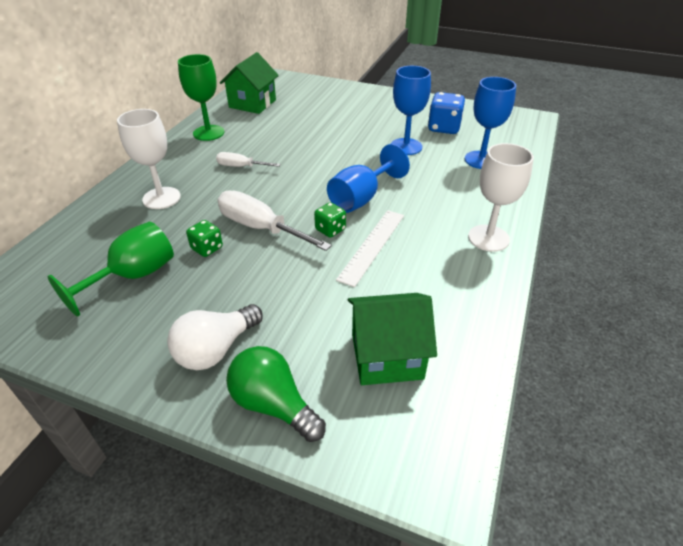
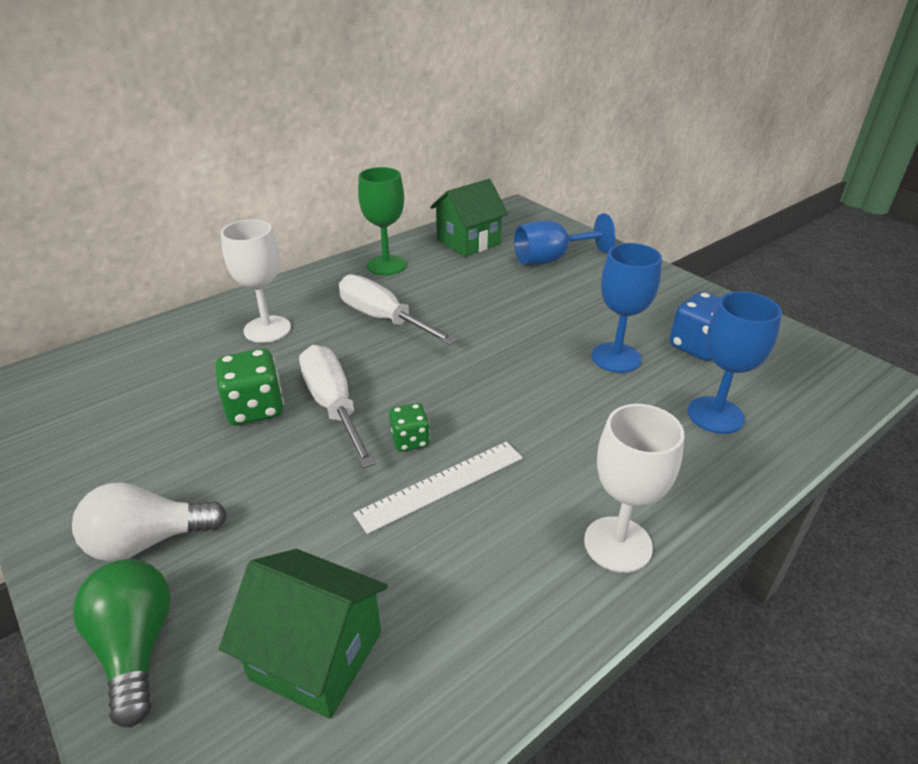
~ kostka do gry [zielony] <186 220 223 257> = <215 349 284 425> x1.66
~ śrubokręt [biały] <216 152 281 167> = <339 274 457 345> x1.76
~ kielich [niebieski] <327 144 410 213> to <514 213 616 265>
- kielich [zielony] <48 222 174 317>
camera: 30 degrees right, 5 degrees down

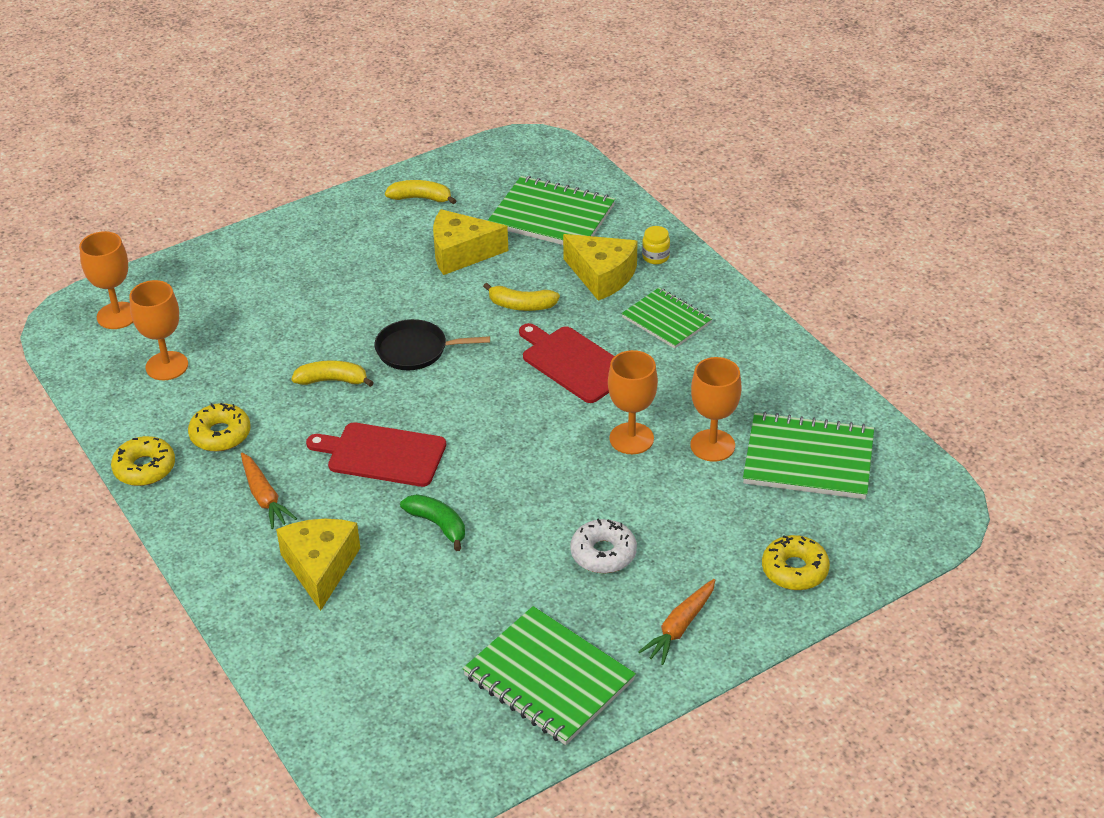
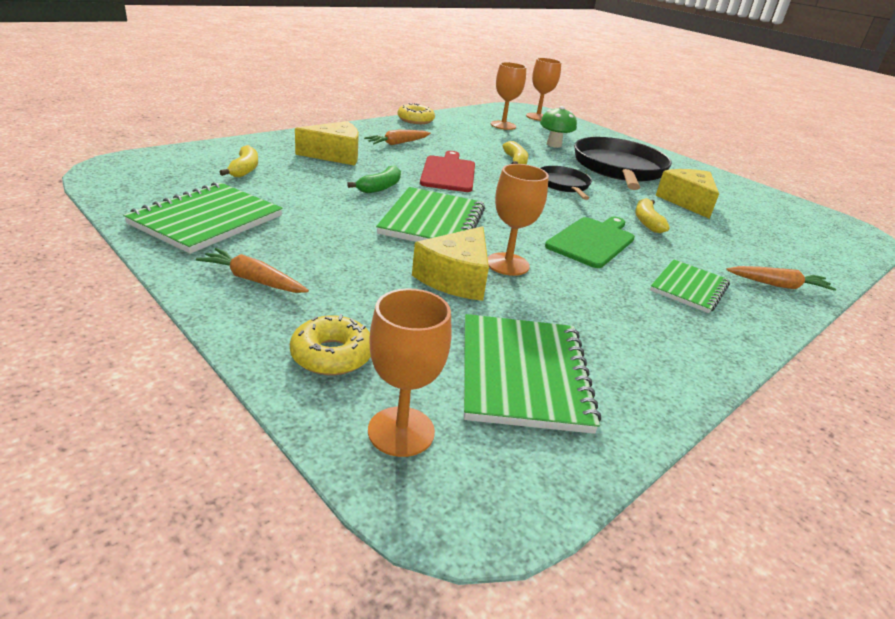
~ banan [żółty] <385 180 456 204> to <220 145 258 178>
~ kielich [pomarańczowy] <691 357 741 462> to <368 288 452 457>
~ zeszyt [zielony] <488 176 615 245> to <376 187 485 242>
~ ser [żółty] <563 234 637 301> to <412 226 489 301>
+ grzyb [zielony] <540 106 577 148>
~ deska do krojenia [czerwony] <519 323 615 403> to deska do krojenia [zielony] <545 217 635 268>
+ patelnia [czarny] <574 137 672 190>
~ słoik [żółty] <642 226 670 264> to marchewka [pomarańczowy] <726 266 836 291>
- donut [żółty] <188 403 251 452>
- donut [biały] <570 518 637 573>
camera: 75 degrees right, 10 degrees down

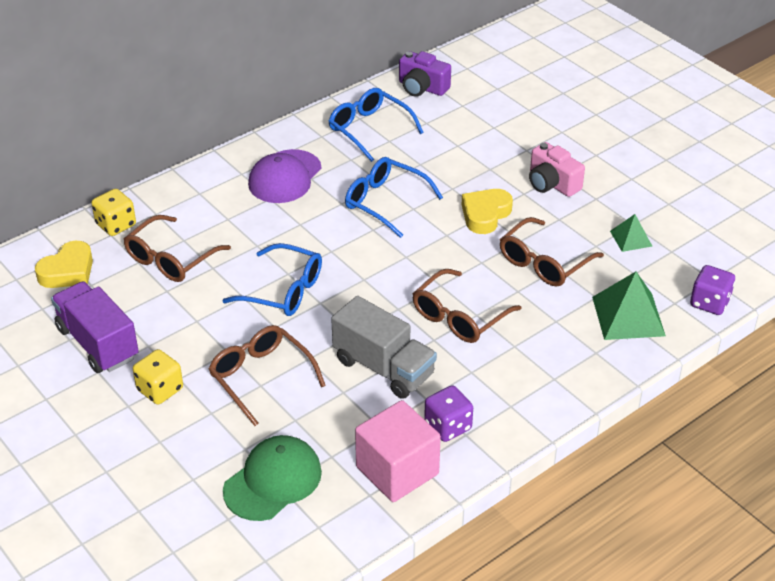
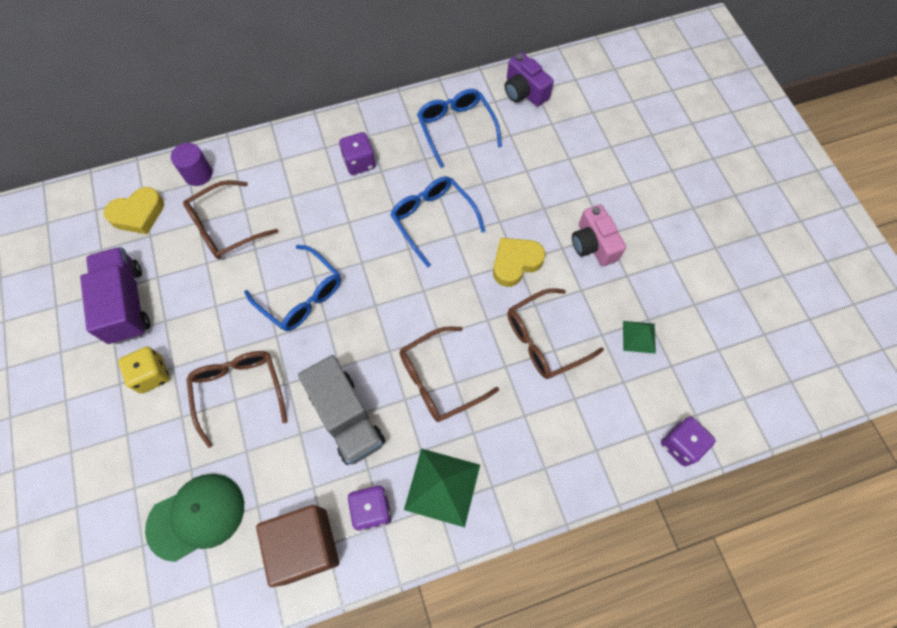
~ kostka do gry [żółty] <91 189 136 236> to walec [fioletowy] <171 143 212 186>
~ sześcian [różowy] <355 400 441 502> to sześcian [brązowy] <256 505 339 587>
~ czapka [fioletowy] <248 149 321 203> to kostka do gry [fioletowy] <339 132 376 175>
~ piramida [zielony] <592 272 666 340> to <404 448 480 527>
camera: 20 degrees right, 25 degrees up

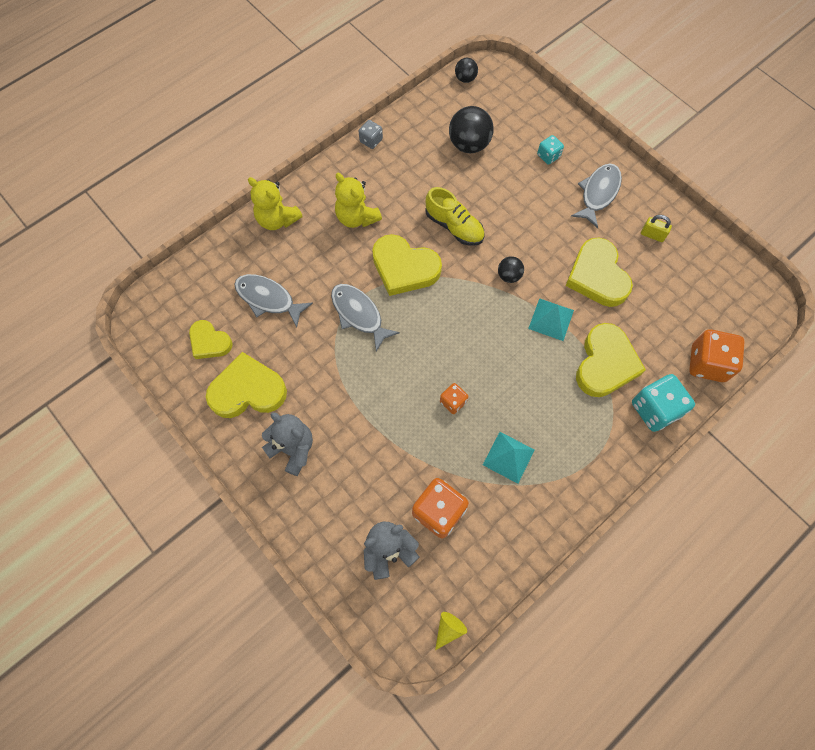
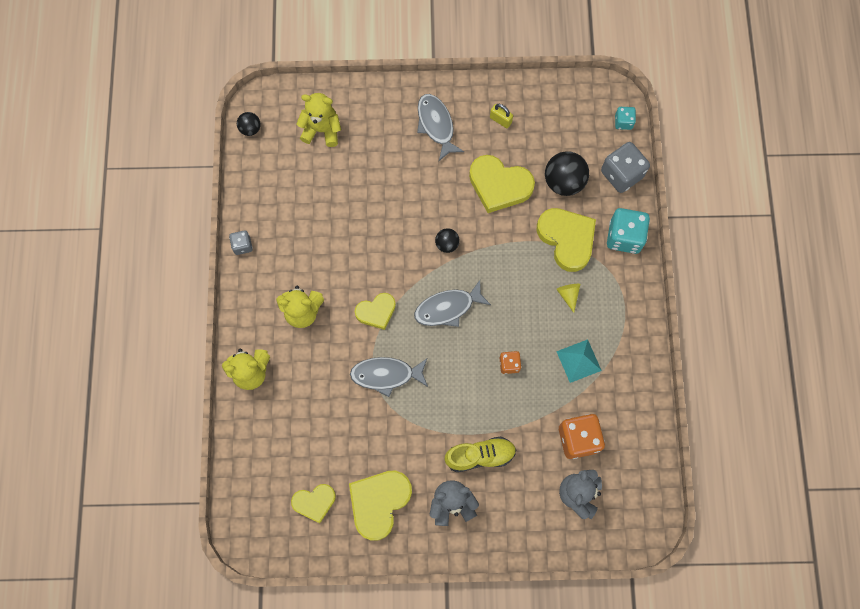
+ miś [żółty] <297 93 341 147>
~ serce [żółty] <372 234 442 296> = <355 293 396 330> x0.61
~ ryba [szary] <234 274 313 327> to <414 280 491 327>
~ but [żółty] <425 187 484 246> to <445 437 516 472>
~ kłódka [żółty] <641 215 672 242> = <490 104 513 128> 60 degrees clockwise
~ piłka [czarny] <449 106 494 153> to <545 151 589 196>
~ stożek [żółty] <435 612 467 650> to <556 284 580 313>
~ kostka do gry [pomarańczowy] <689 329 745 382> to kostka do gry [szary] <601 142 650 193>
~ kostka do gry [turkusowy] <537 135 564 165> to <615 107 636 130>
- piramida [turkusowy] <528 298 574 341>
camera: 50 degrees left, 5 degrees up

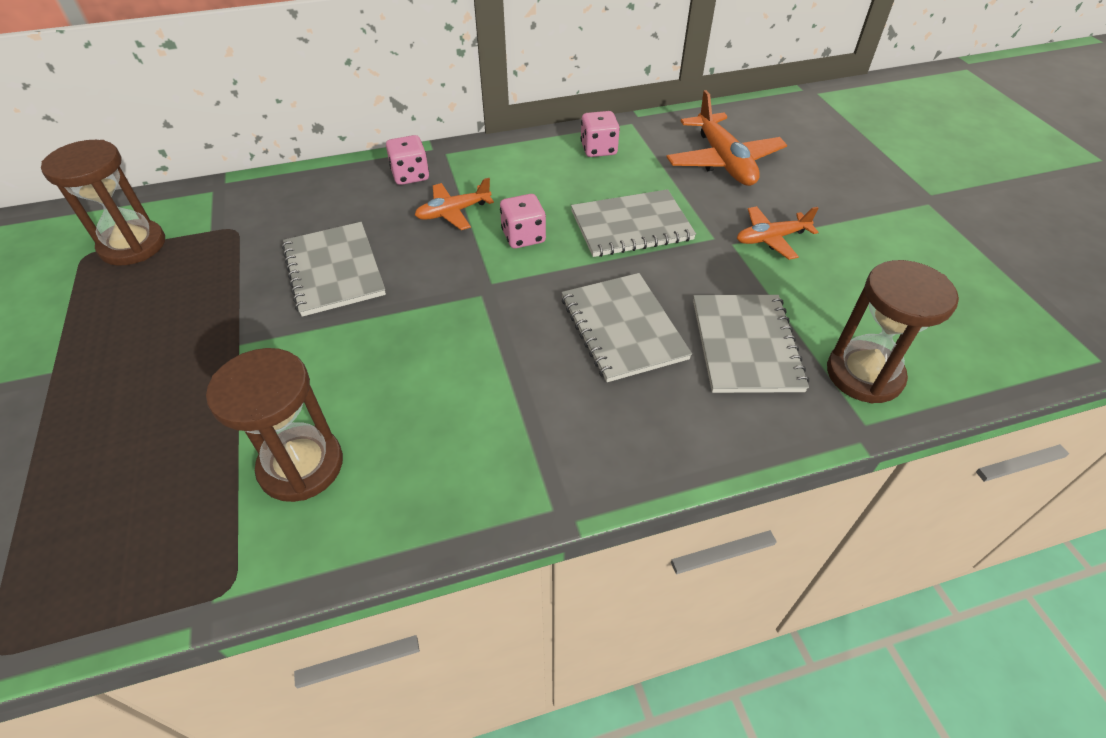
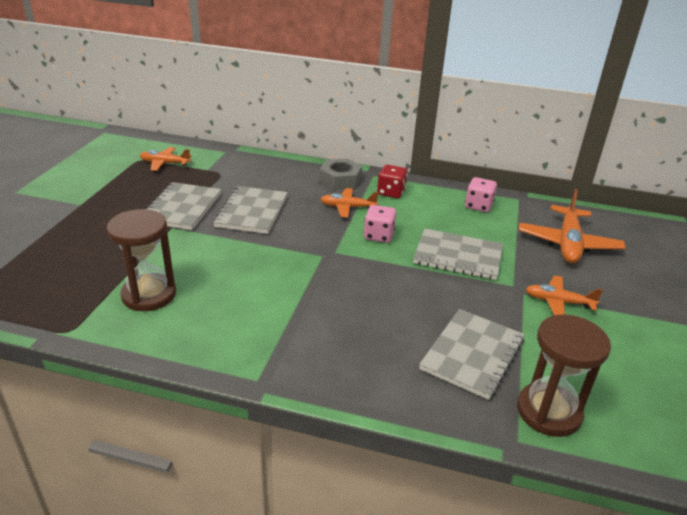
~ klepsydra [brązowy] <41 140 165 266> to samolot [pomarańczowy] <140 147 192 171>
~ zeszyt [szary] <562 273 692 382> to <147 182 222 230>
~ kostka do gry [różowy] <386 135 429 185> to nakrętka [szary] <319 158 362 190>
+ kostka do gry [czerwony] <377 165 408 198>
camera: 30 degrees right, 15 degrees down

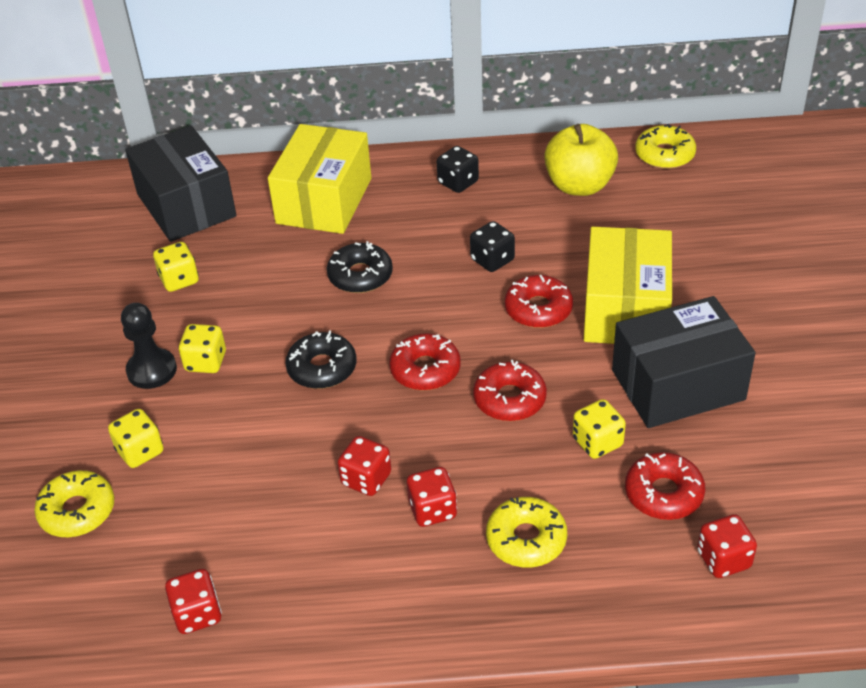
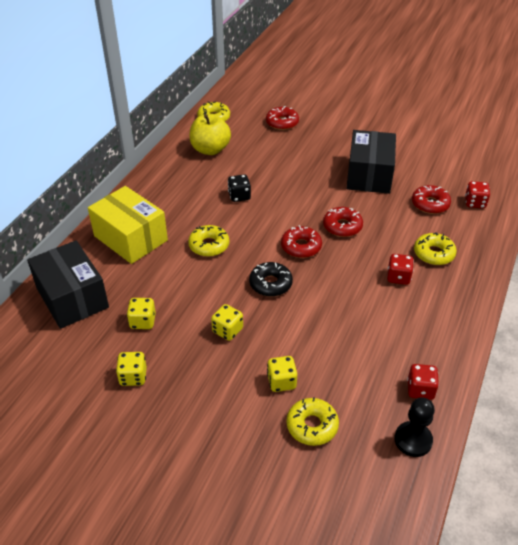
~ pudełko [czarny] <125 126 237 242> = <27 240 109 329> 60 degrees clockwise
~ kostka do gry [żółty] <573 399 626 459> to <116 352 147 386>
~ donut [czarny] <327 241 393 293> to donut [żółty] <188 225 229 257>
~ donut [czerwony] <505 275 573 328> to <266 106 299 130>
~ pionek [czarny] <121 303 177 389> to <394 397 435 457>
- kostka do gry [czerwony] <338 436 391 496>
- kostka do gry [czarny] <437 146 479 193>
- pudełko [żółty] <584 227 672 344>
camera: 65 degrees left, 0 degrees up

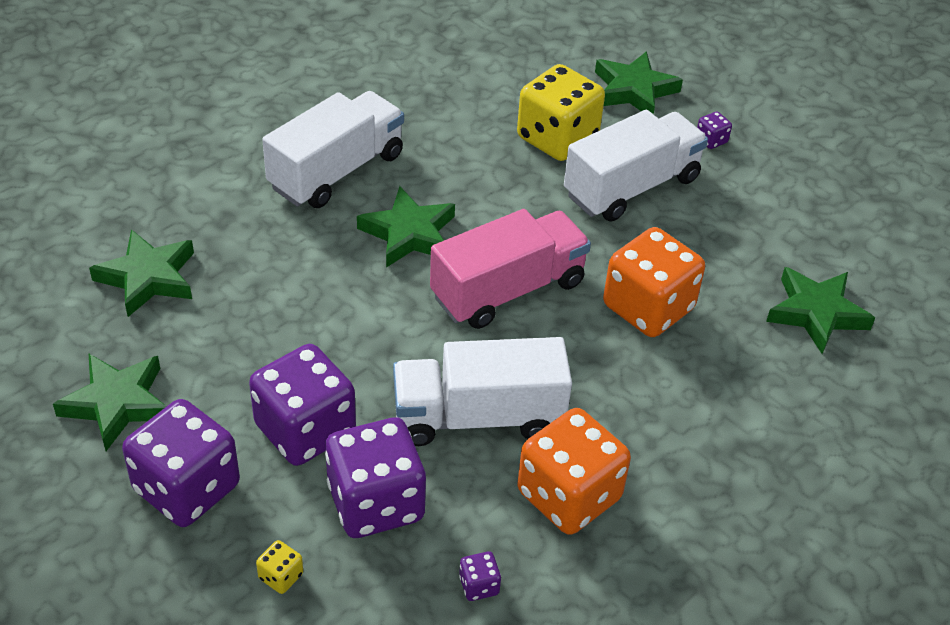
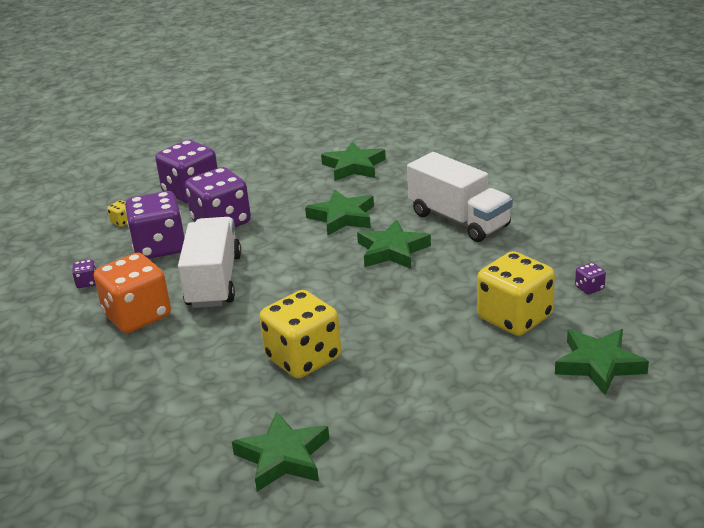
~ kostka do gry [pomarańczowy] <603 227 705 337> to kostka do gry [żółty] <259 290 341 378>
~ gwiazda [zielony] <53 354 167 451> to <305 190 374 236>
~ kostka do gry [fioletowy] <697 111 732 149> to <575 262 606 295>
- ciężarówka [różowy] <430 209 591 329>
- ciężarówka [biały] <564 110 708 222>
camera: 100 degrees right, 15 degrees down

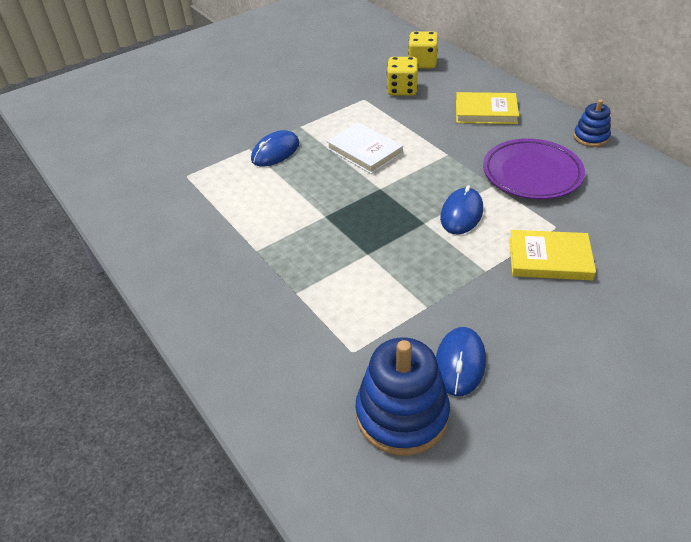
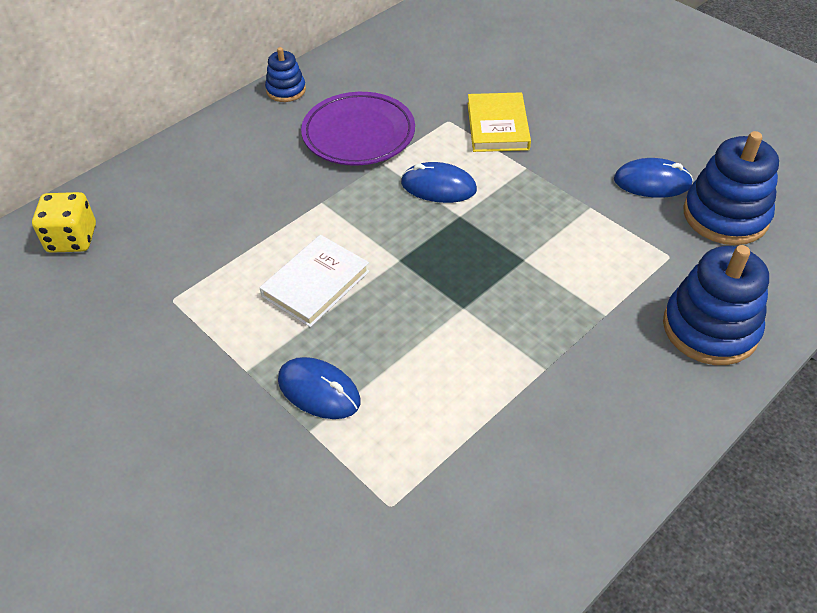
+ zabawka nakładanka [niebieski] <663 245 769 365>
- kostka do gry [żółty] <387 57 418 96>
- książka [żółty] <456 92 519 124>
camera: 100 degrees left, 5 degrees up

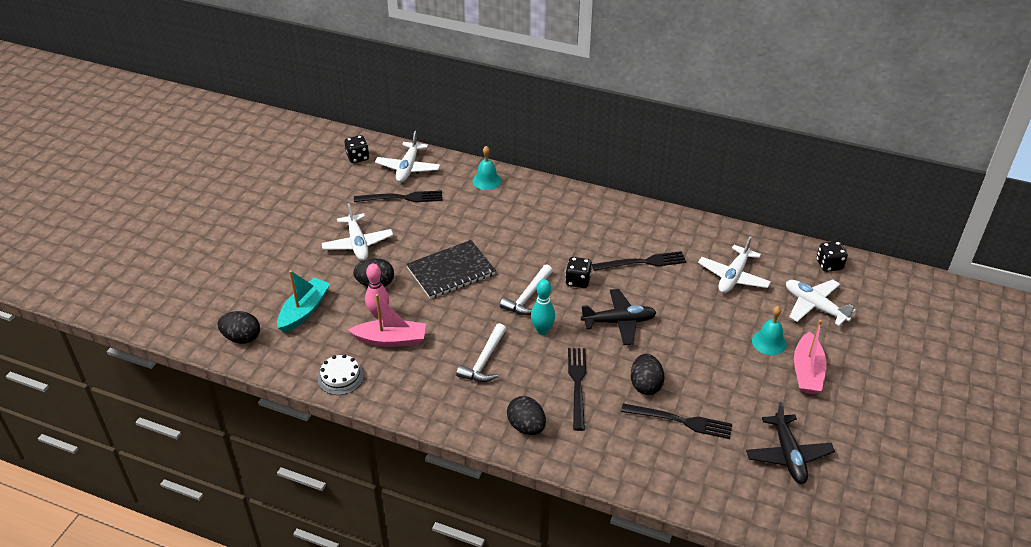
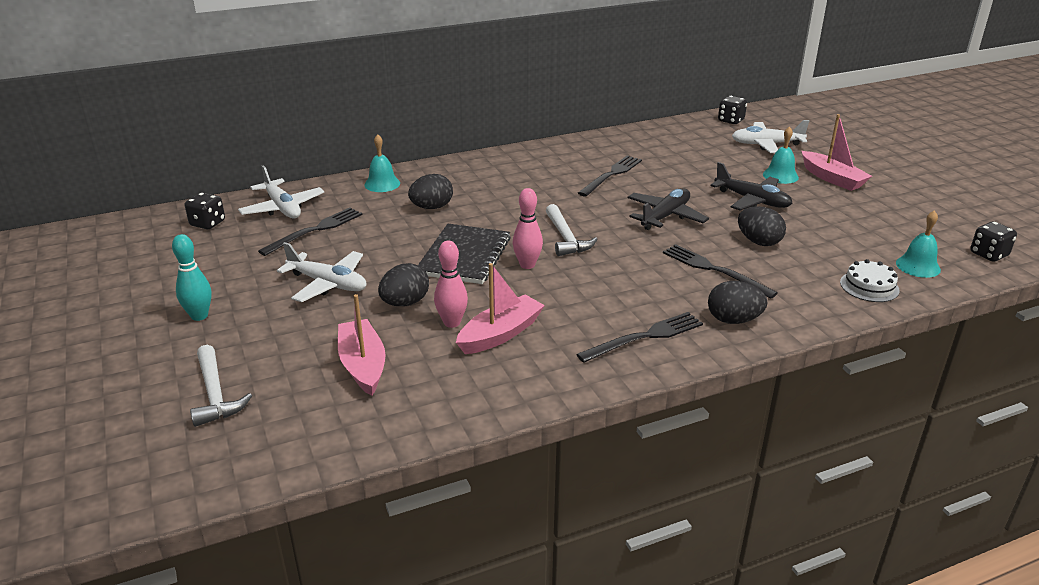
~ kręgiel [turkusowy] <531 279 555 335> to <172 234 212 321>
~ młotek [biały] <456 323 506 382> to <190 345 252 427>
~ łódka [turkusowy] <277 270 330 333> to łódka [różowy] <338 294 385 396>
~ jajko [czarny] <217 311 260 344> to <408 174 453 209>
+ kręgiel [różowy] <513 188 543 269>
~ widelec [czarny] <621 403 732 439> to <576 312 703 363>
~ samolot [czarny] <746 402 835 484> to <710 162 792 211>
~ tort [biały] <318 354 364 395> to <840 259 900 302>
+ dzwonek [turkusowy] <896 210 941 278>
~ kostka do gry [czarny] <565 257 592 288> to <970 221 1017 262>
- samolot [biały] <698 236 771 293>
camera: 45 degrees left, 10 degrees down

